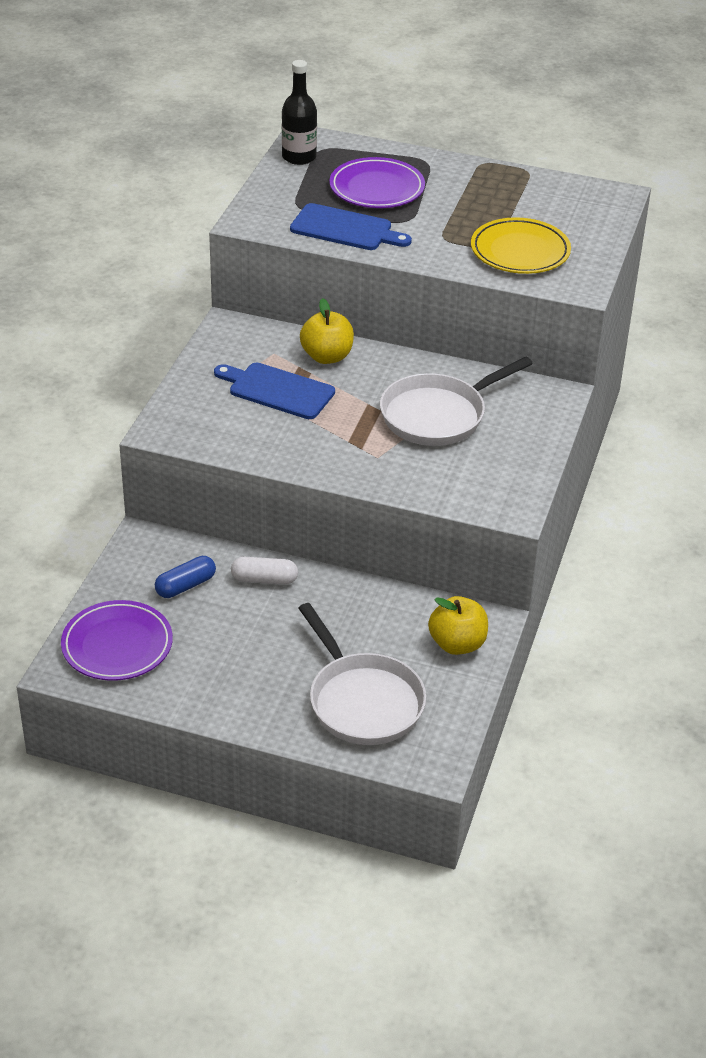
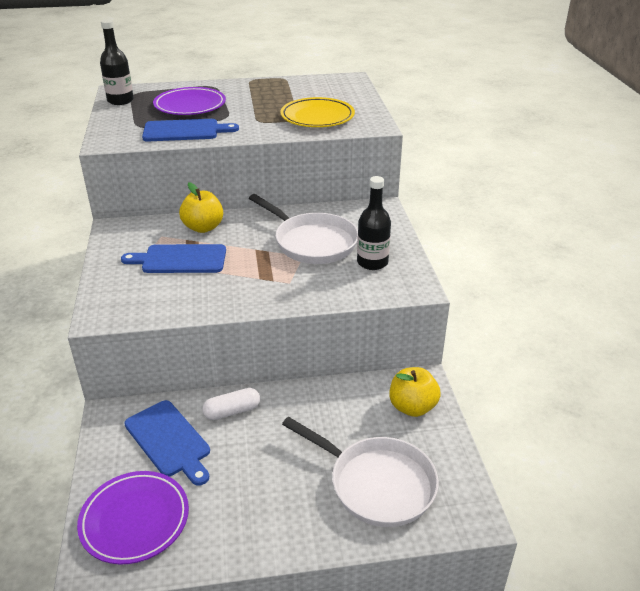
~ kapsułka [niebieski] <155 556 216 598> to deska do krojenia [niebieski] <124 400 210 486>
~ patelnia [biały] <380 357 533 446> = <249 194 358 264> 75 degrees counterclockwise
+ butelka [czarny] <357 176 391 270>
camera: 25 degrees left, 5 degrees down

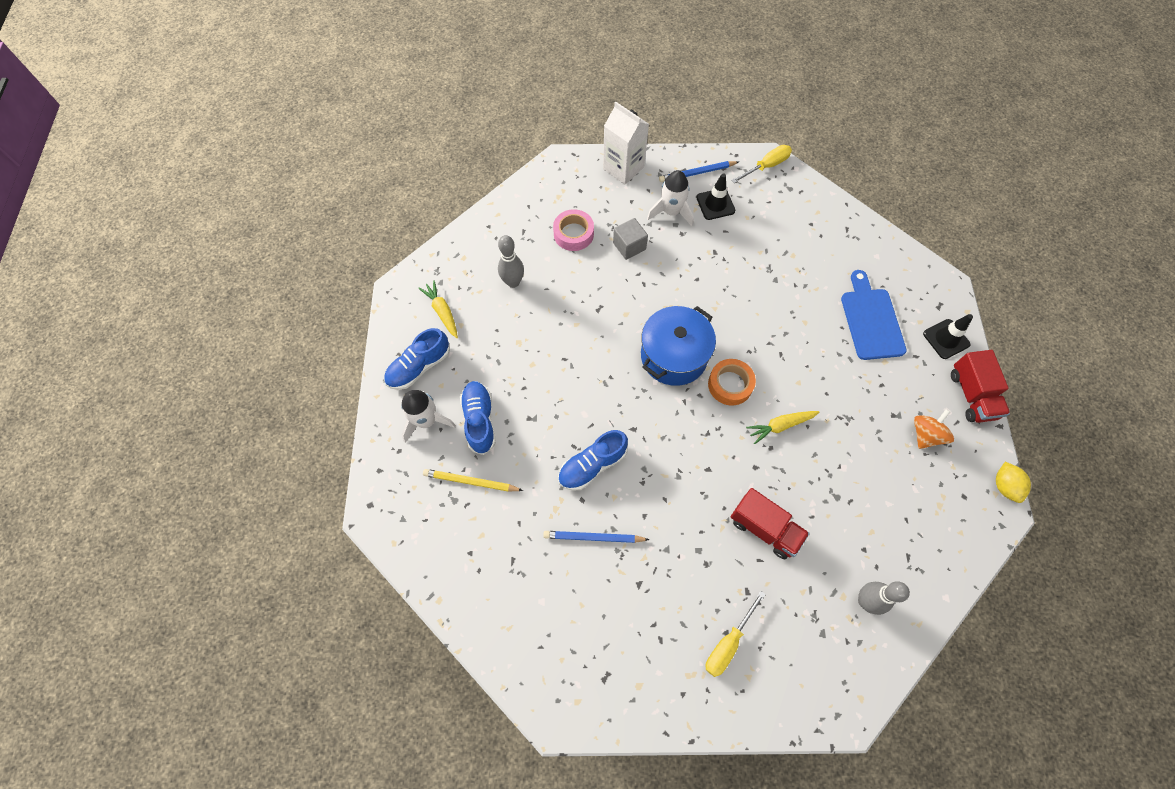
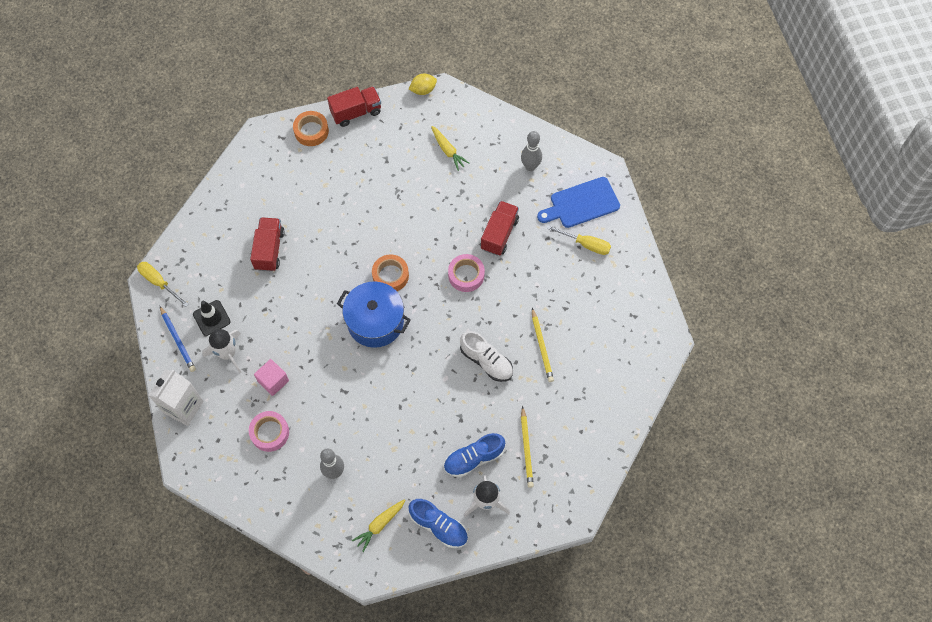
+ ciężarówka [czerwony] <250 217 284 272>
~ sześcian [szary] <613 218 648 260> to sześcian [różowy] <254 359 289 396>
~ pachołek [czarny] <923 314 973 359> to taśma klejąca [pomarańczowy] <293 111 329 146>
~ marchewka [żółty] <746 411 819 444> to <431 126 470 171>
+ taśma klejąca [różowy] <448 254 485 292>
~ but [niebieski] <558 430 628 491> to but [biały] <460 331 513 382>
~ ołówek [niebieski] <543 531 650 543> to ołówek [żółty] <532 308 554 382>
~ deska do krojenia [niebieski] <841 270 907 360> to <537 177 620 228>
- bączek [pomarańczowy] <914 409 954 449>
camera: 105 degrees left, 0 degrees up

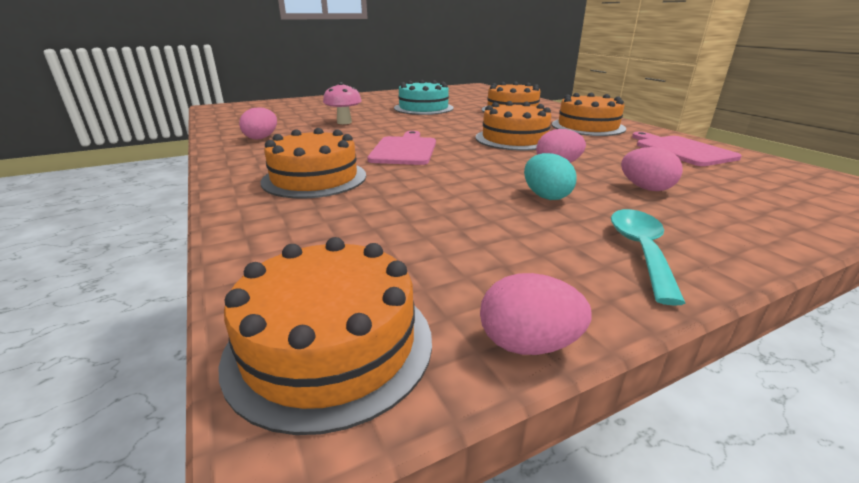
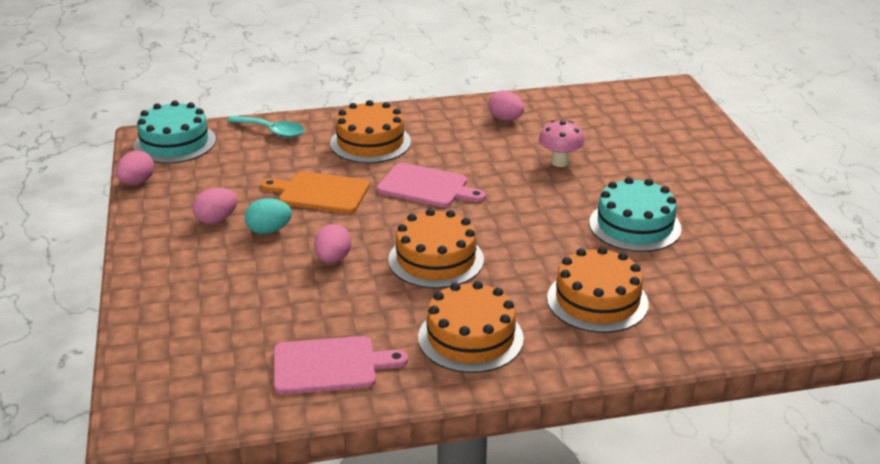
~ tort [pomarańczowy] <219 237 432 435> to tort [turkusowy] <133 100 216 164>
~ jajko [różowy] <621 147 683 191> to <193 188 237 224>
~ łyżka [turkusowy] <611 209 686 306> to <227 116 305 138>
+ deska do krojenia [pomarańczowy] <261 171 370 213>
camera: 105 degrees right, 5 degrees up

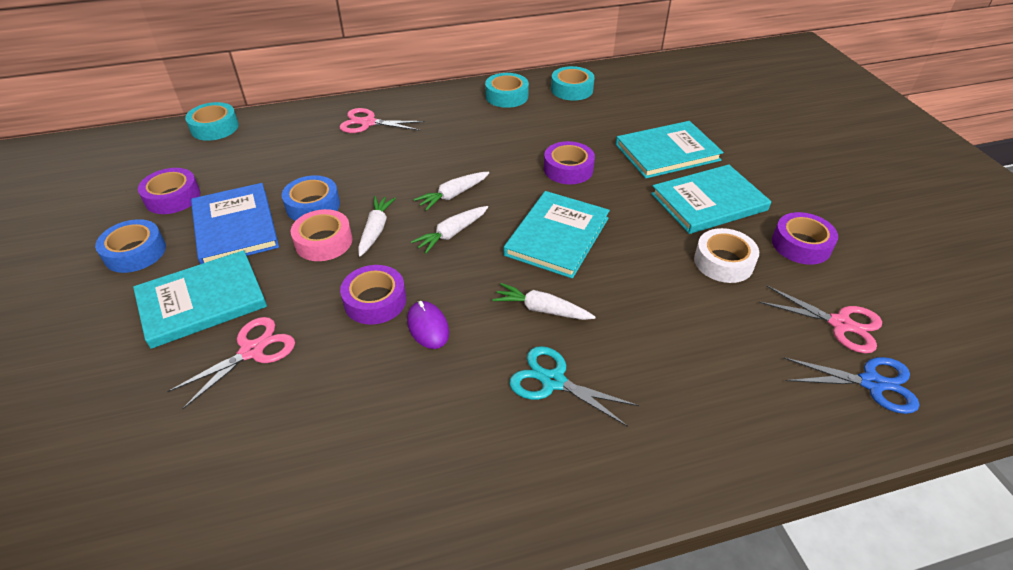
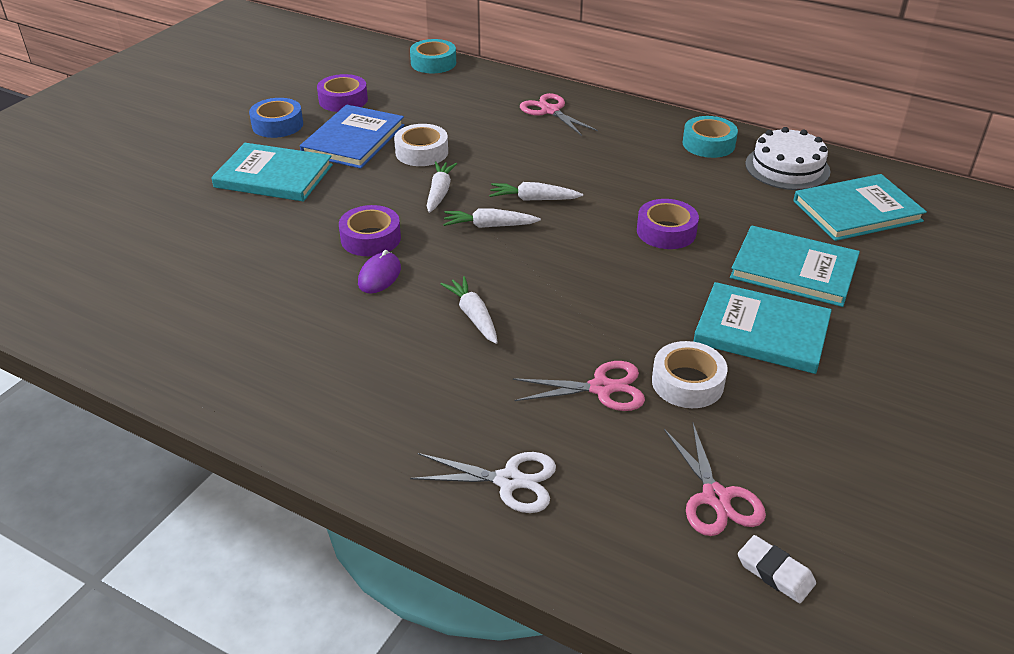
~ taśma klejąca [niebieski] <282 175 340 221> to taśma klejąca [biały] <394 124 448 166>
+ nożyczki [biały] <410 452 556 513>
~ marchewka [biały] <358 196 396 257> = <427 162 457 213> 45 degrees counterclockwise
~ nożyczki [różowy] <167 317 295 409> to <513 361 645 411>
+ gumka do mazania [biały] <738 535 816 603>
~ taśma klejąca [turkusowy] <551 66 595 101> to tort [biały] <745 127 830 190>
~ książka [turkusowy] <503 191 610 279> to <793 174 927 241>
- taśma klejąca [różowy] <291 209 352 261>
- nożyczki [turkusowy] <509 346 639 427>
- taśma klejąca [fioletowy] <772 212 838 265>
- nożyczki [niebieski] <783 357 920 414>
camera: 45 degrees right, 5 degrees down

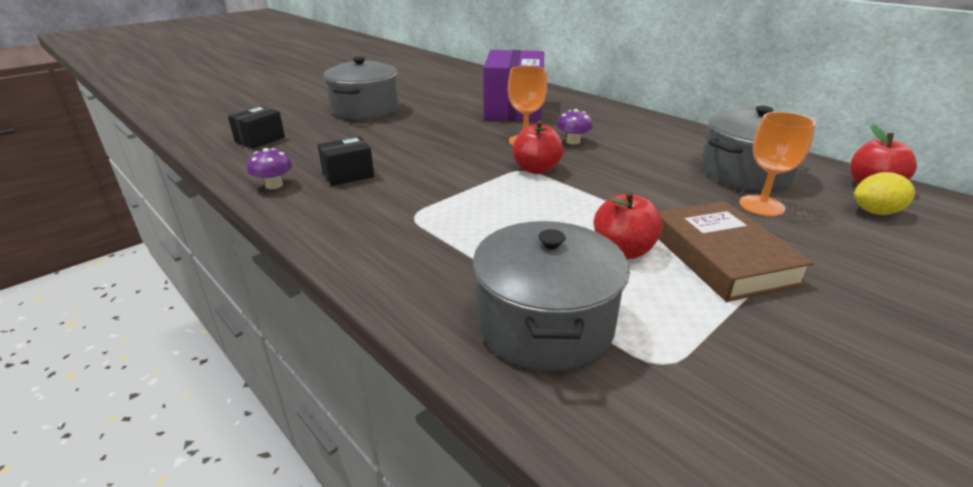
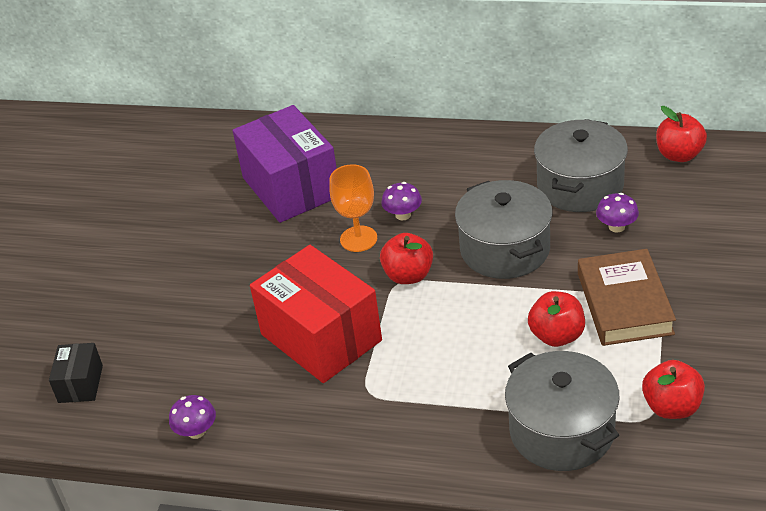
+ pudełko [czerwony] <250 245 382 383>
~ garnek [szary] <324 57 399 120> to <455 180 553 279>
~ książka [brązowy] <659 201 814 302> = <578 249 676 346> 45 degrees clockwise
~ kielich [pomarańczowy] <739 112 816 216> to grzyb [fioletowy] <596 193 639 233>
+ jabłko [czerwony] <642 360 705 419>
- pudełko [czarny] <318 137 374 186>
- cytryna [żółty] <854 172 915 215>
camera: 30 degrees left, 10 degrees up

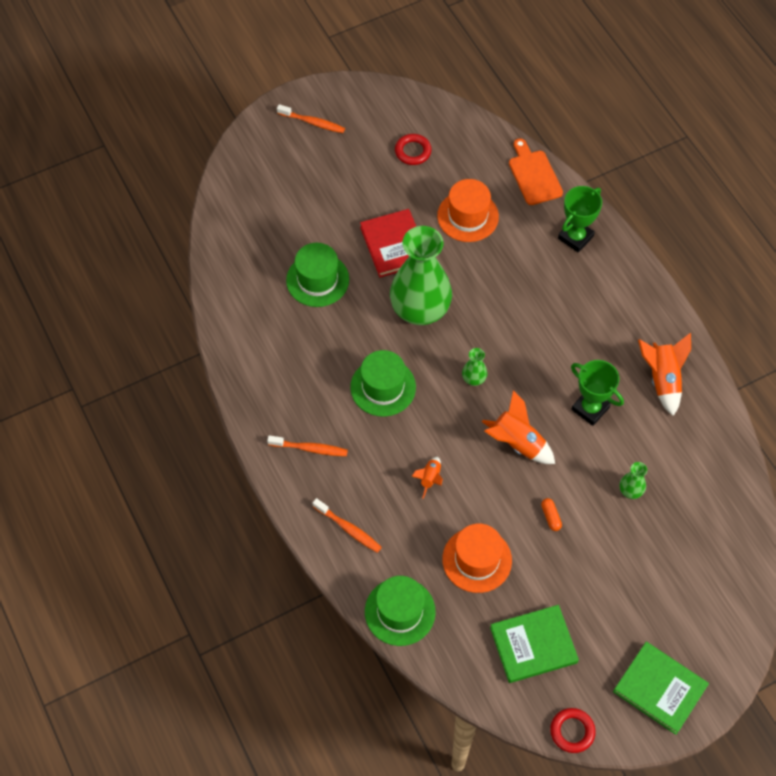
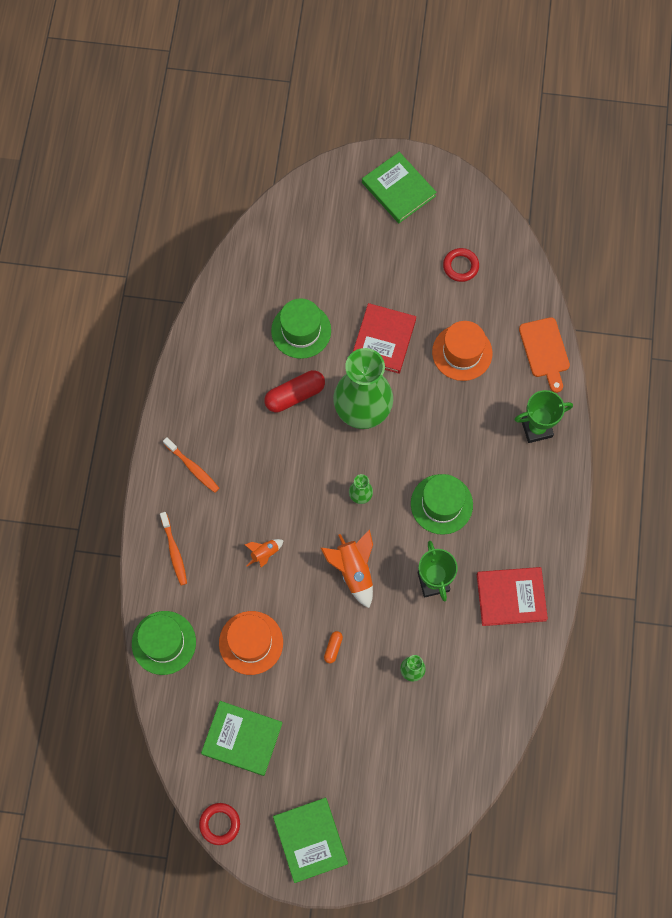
+ kapsułka [czerwony] <264 370 325 412>
~ szczoteczka do zębów [pomarańczowy] <277 104 345 133> to książka [zielony] <362 152 437 223>
~ kapelusz [zielony] <350 350 416 417> to <411 474 473 535>
~ rakieta [pomarańczowy] <638 333 691 416> to książka [czerwony] <477 567 548 626>
~ deska do krojenia [pomarańczowy] <509 138 563 205> = <519 317 570 393> 150 degrees clockwise
camera: 35 degrees right, 10 degrees up

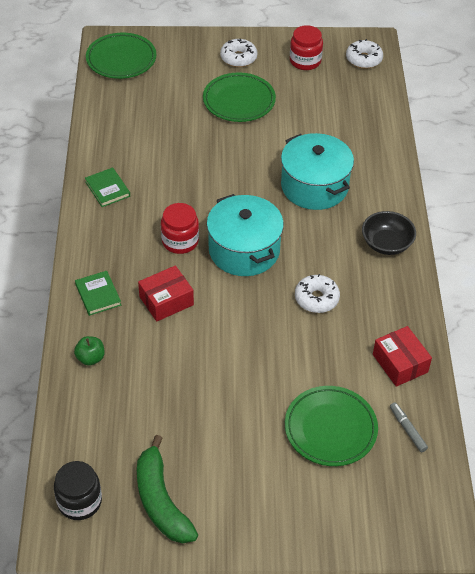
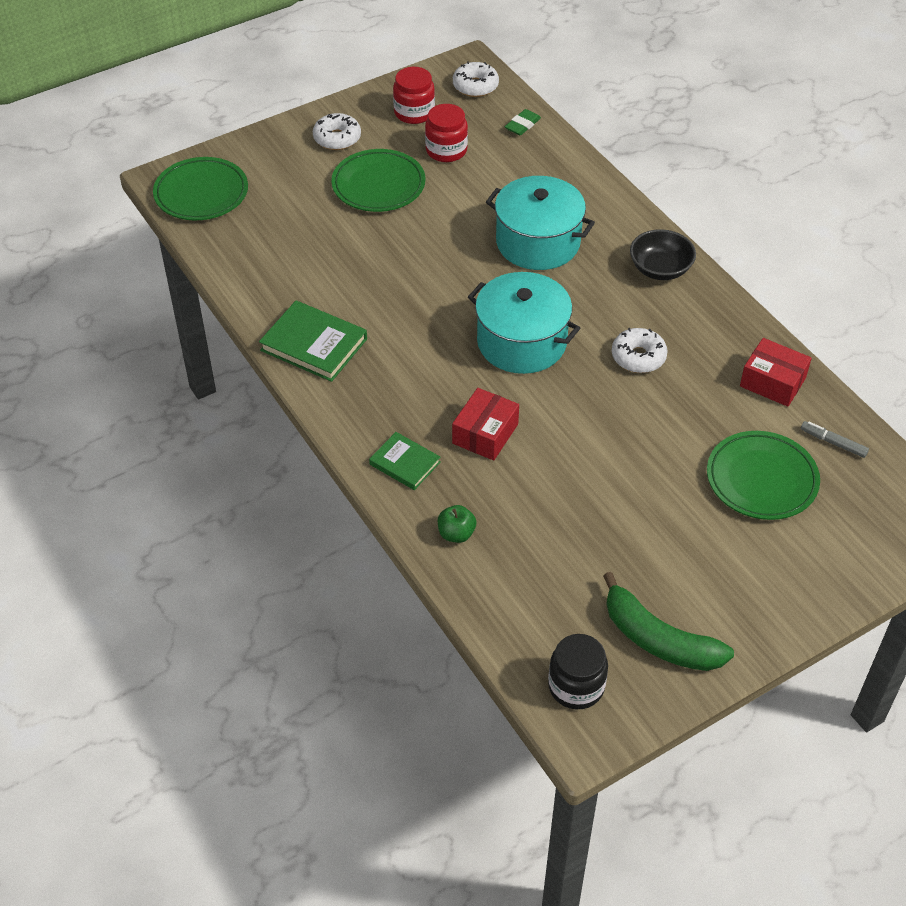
~ książka [zielony] <85 167 130 207> = <259 301 367 382> x1.62
~ słoik [czerwony] <161 203 199 254> to <425 104 468 162>
+ gumka do mazania [zielony] <505 109 541 136>
camera: 30 degrees left, 0 degrees up

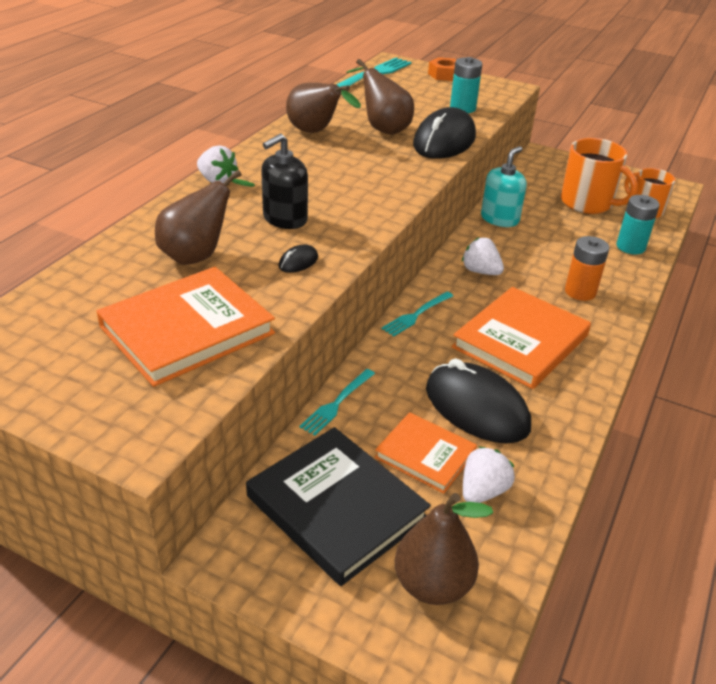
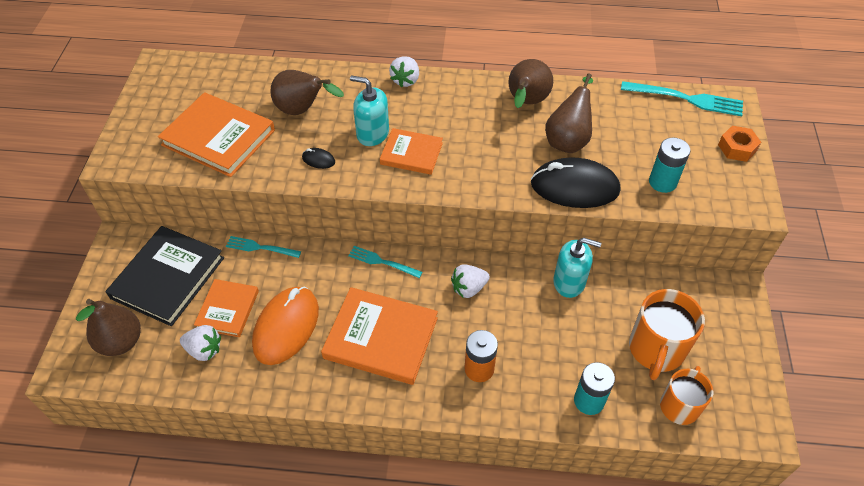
~ myszka [czarny] <426 358 531 444> to myszka [pomarańczowy] <252 286 319 365>
~ dozownik mydła [czarny] <261 134 308 229> to dozownik mydła [turkusowy] <350 76 389 146>
+ książka [pomarańczowy] <380 128 443 175>
~ truskawka [biały] <462 237 504 275> = <451 264 490 298> 135 degrees counterclockwise
camera: 70 degrees right, 15 degrees up

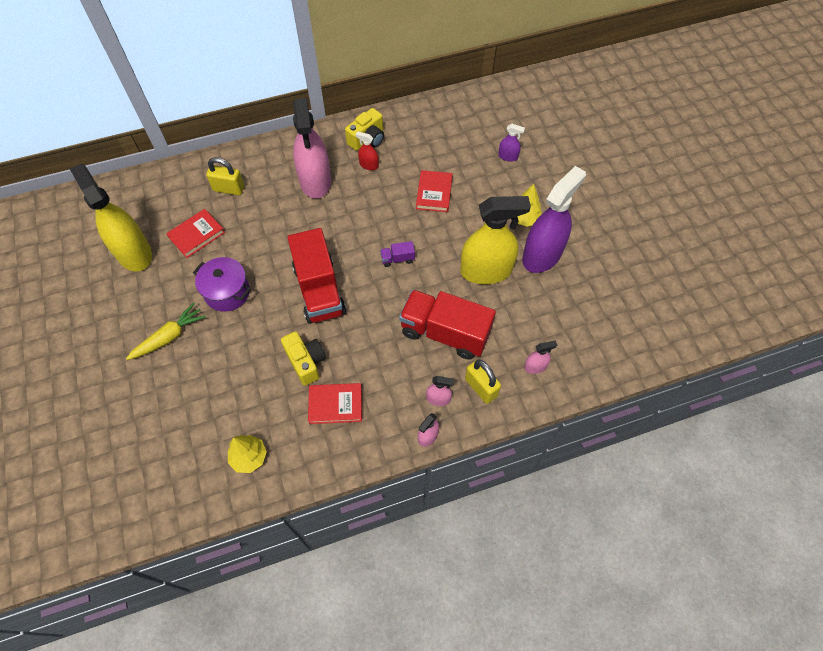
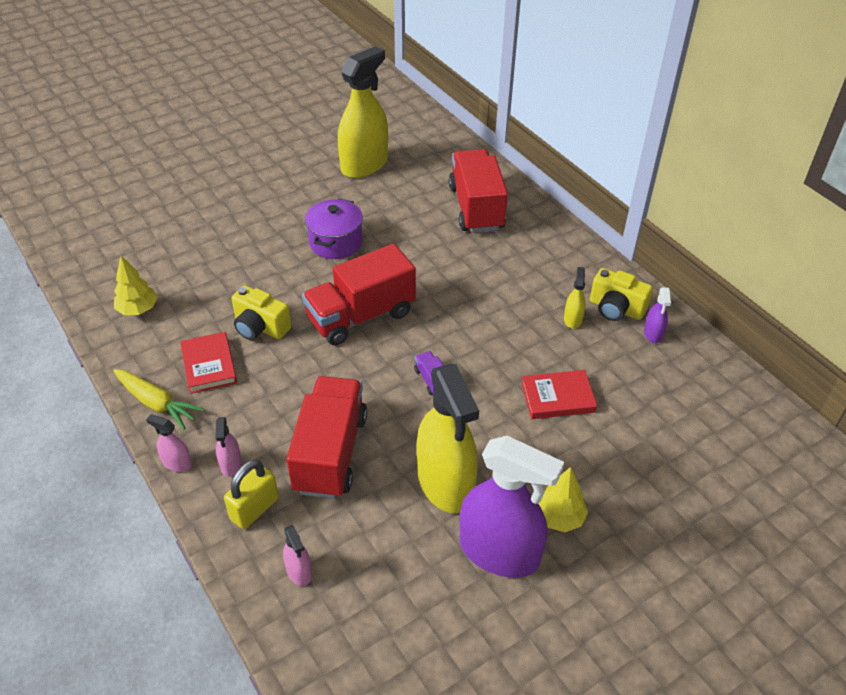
~ marchewka [żółty] <126 303 206 360> to <113 369 205 430>
~ aparat fotograficzny [żółty] <281 331 326 386> = <231 285 291 340> 75 degrees clockwise
~ kłódka [żółty] <206 157 244 195> to ciężarówka [czerwony] <449 149 508 233>
~ spryskiwacz [czerwony] <356 131 379 170> to spryskiwacz [żółty] <564 267 586 329>
~ spryskiwacz [fioletowy] <498 124 525 162> to <644 288 671 343>
- książka [czerwony] <166 209 225 258>
- spryskiwacz [różowy] <293 98 331 199>
camera: 75 degrees right, 15 degrees down

